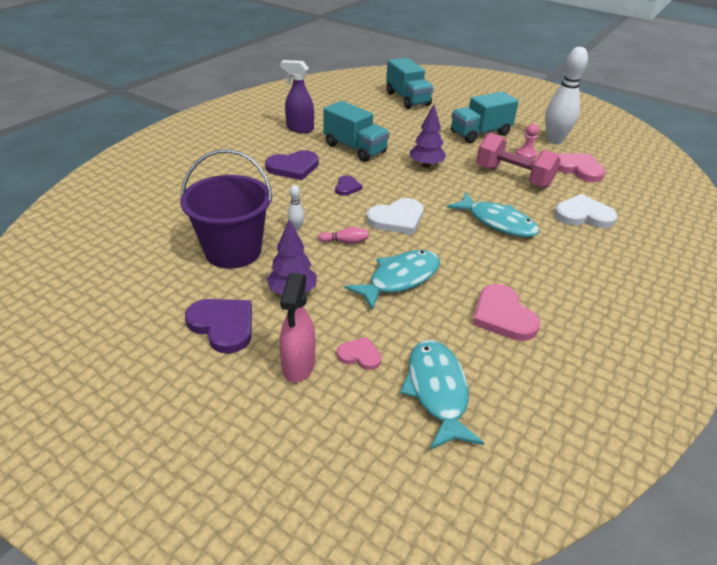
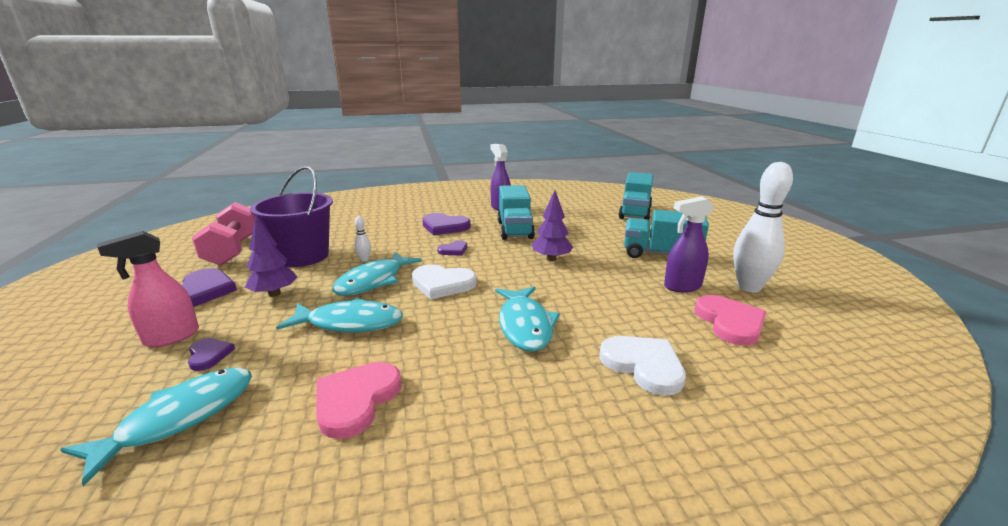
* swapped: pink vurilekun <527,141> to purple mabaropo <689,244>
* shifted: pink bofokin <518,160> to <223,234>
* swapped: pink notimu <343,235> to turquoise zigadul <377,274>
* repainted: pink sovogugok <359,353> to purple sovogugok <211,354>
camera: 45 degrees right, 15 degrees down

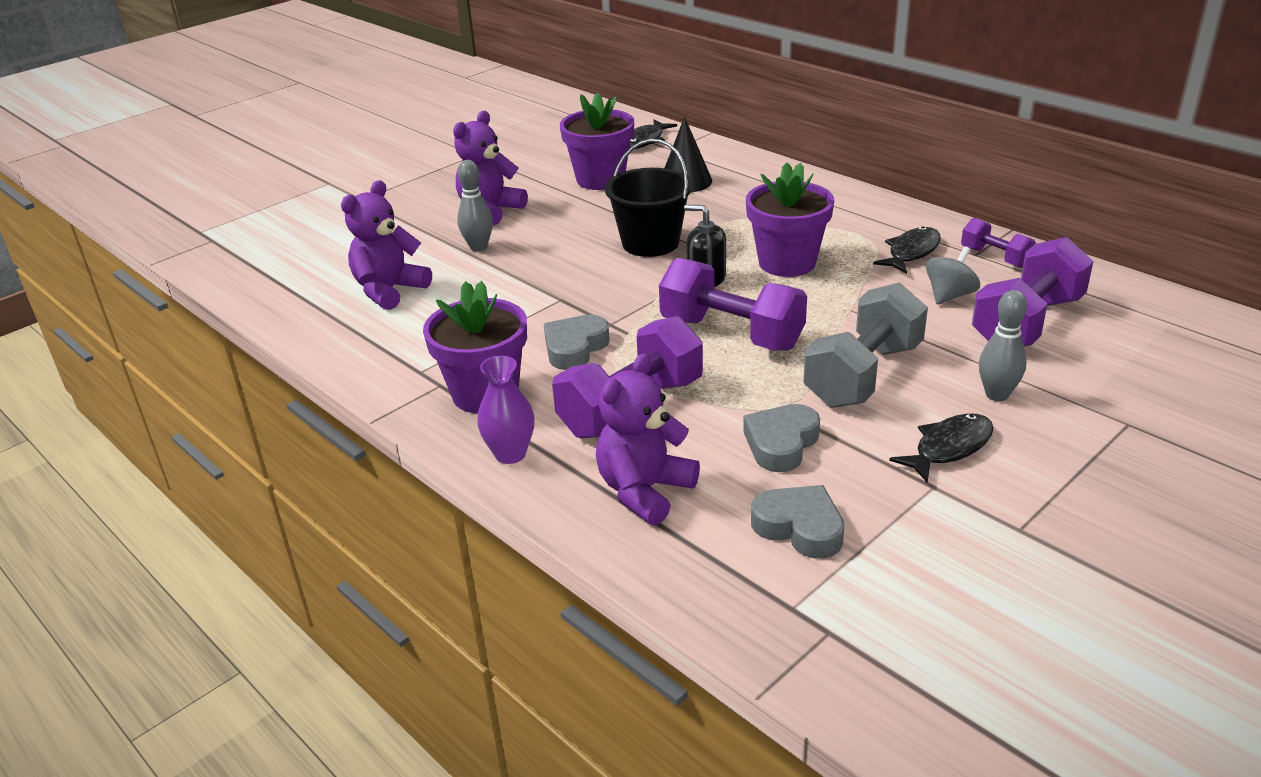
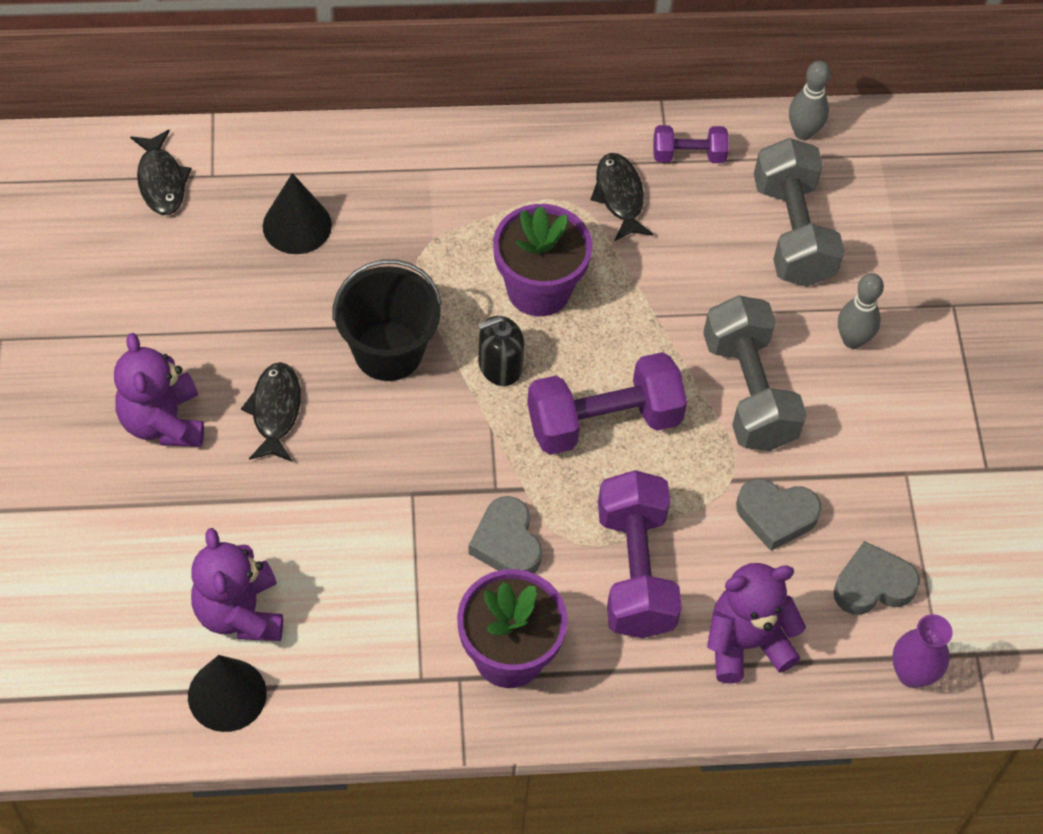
* gone: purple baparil <597,141>
* shifted: grey notimu <475,205> to <810,100>
* repainted: purple bofokin <1033,291> to grey bofokin <799,212>
* gone: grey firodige <953,275>
* rotated: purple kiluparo <648,439> = <756,623> 90 degrees clockwise
* shifted: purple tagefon <505,410> to <922,651>
* rotated: grey sovogugok <781,438> = <778,515> 60 degrees counterclockwise
* shifted: black zigadul <941,448> to <271,411>
* new: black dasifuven <227,693>
camera: 55 degrees left, 25 degrees up

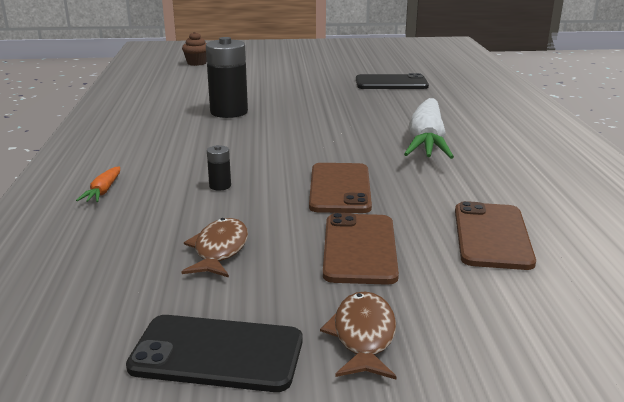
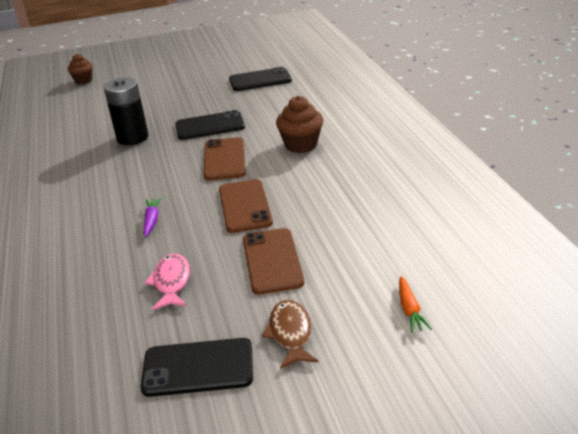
* swapped: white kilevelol <429,128> to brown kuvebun <299,124>
* swapped: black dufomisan <219,168> to purple kilevelol <152,217>
* shifted: orange kilevelol <98,184> to <415,304>
* shifted: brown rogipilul <495,235> to <225,159>
* repainted: brown zigadul <214,247> to pink zigadul <167,282>
* new: black rogipilul <210,125>
camera: 10 degrees left, 10 degrees up

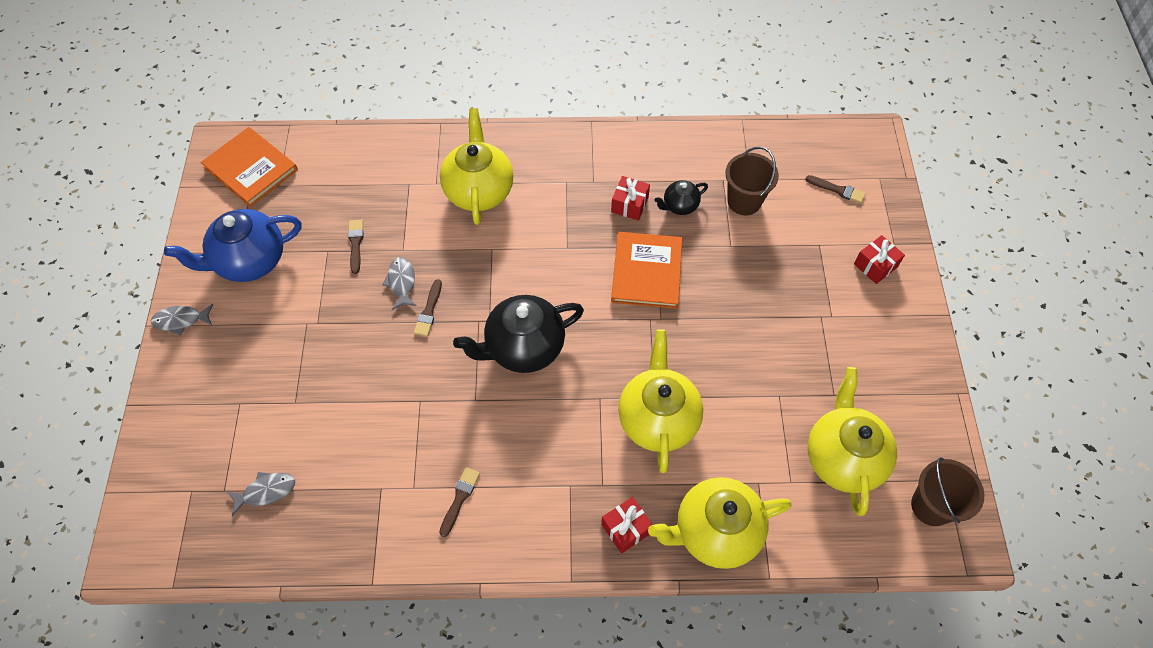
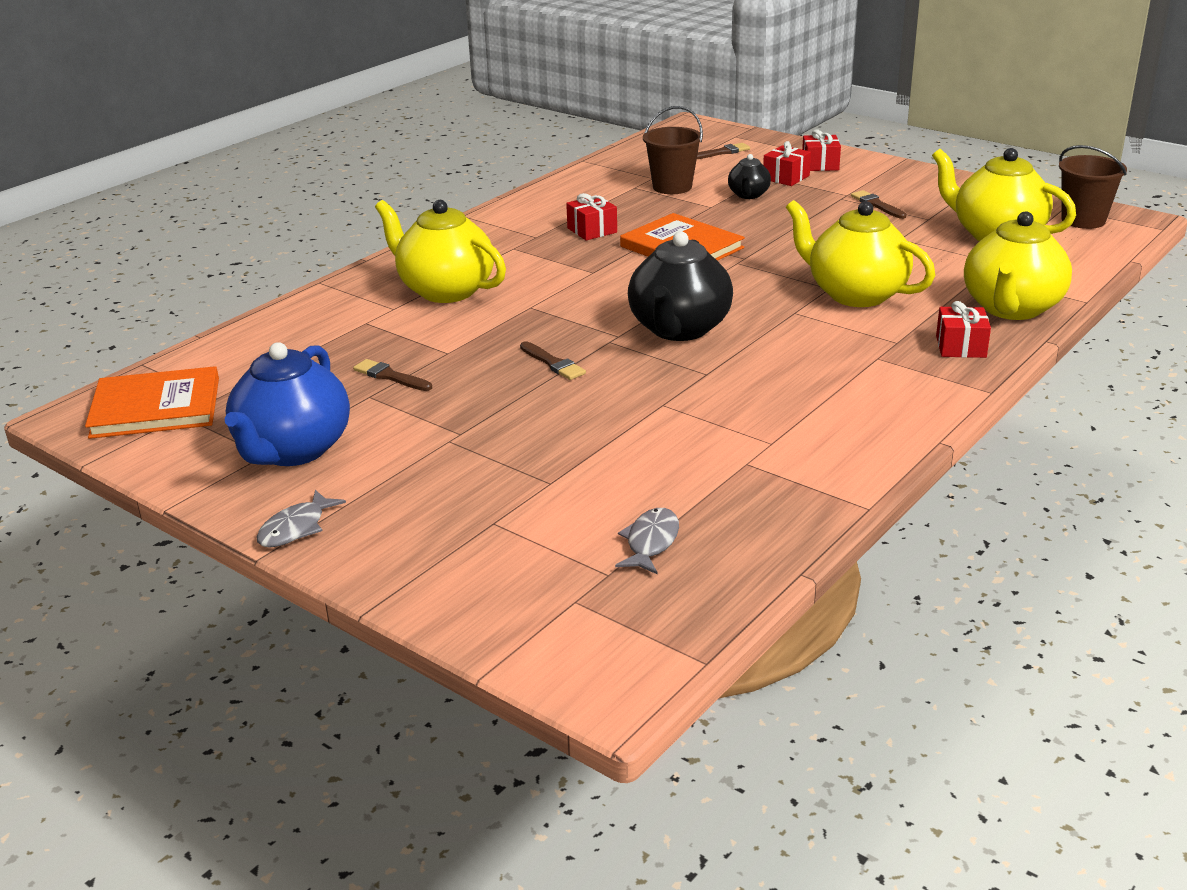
* shifted: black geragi <681,197> to <749,176>
* gone: grey zigadul <400,283>
* shifted: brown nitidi <459,502> to <879,204>
* new: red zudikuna <787,163>
camera: 50 degrees left, 30 degrees down

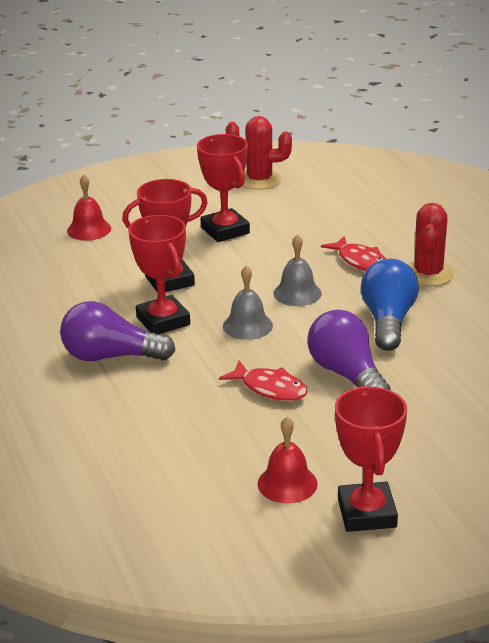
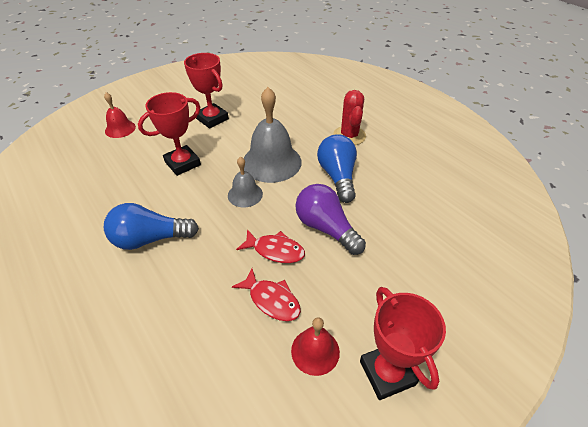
* gone: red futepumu <259,153>
* gone: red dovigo <159,274>
* scaled: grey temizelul <297,270> = <273,135> x1.84
* shifted: red zigadul <353,253> to <266,294>
* repainted: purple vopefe <118,331> to blue vopefe <151,226>
camera: 15 degrees left, 15 degrees up

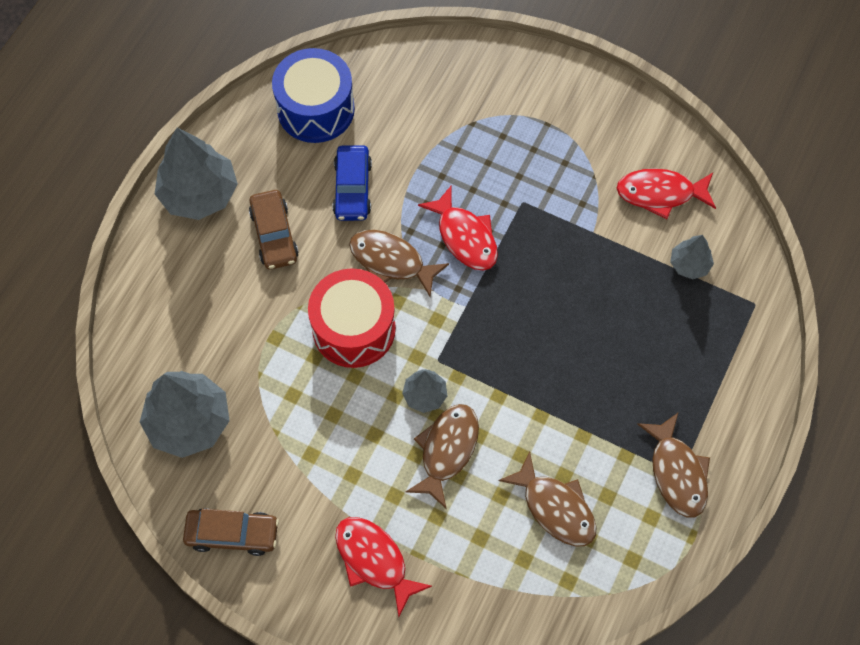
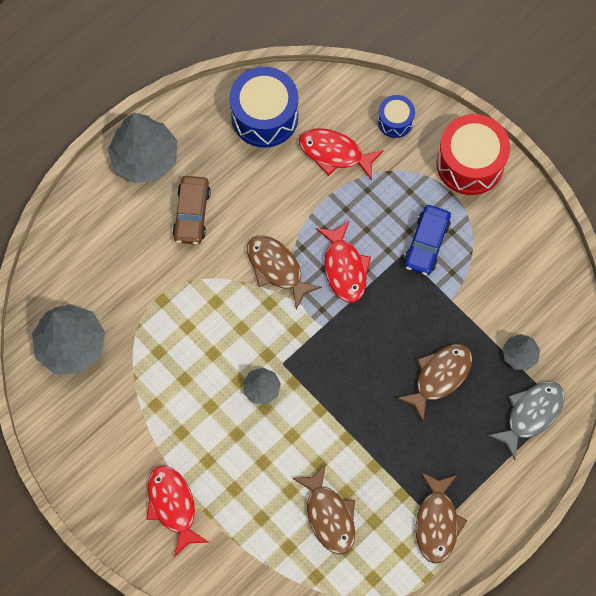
* shifted: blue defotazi <352,183> to <427,240>
* shifted: red zigadul <666,193> to <341,154>
* shifted: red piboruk <352,318> to <473,154>
* shifted: brown zigadul <442,456> to <434,383>
* gone: brown defotazi <231,532>
* new: blue piboruk <396,116>
* new: grey zigadul <526,420>
camera: 20 degrees right, 5 degrees up

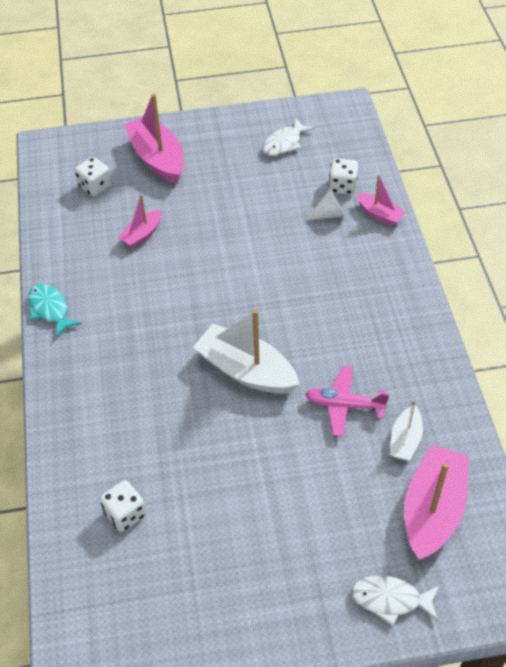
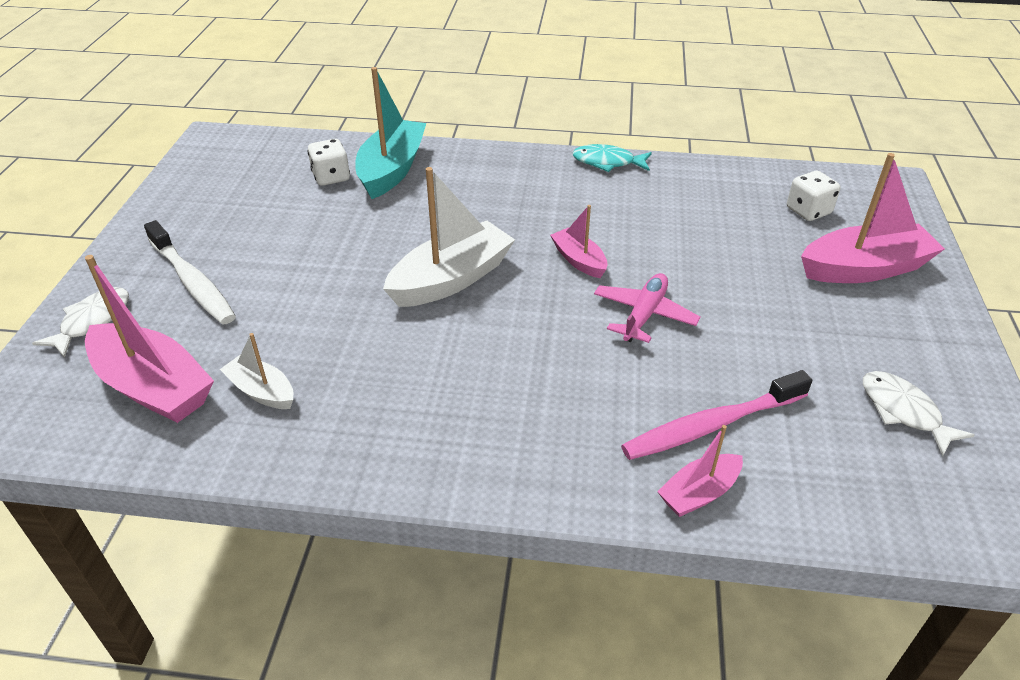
* gone: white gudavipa <343,176>
* swapped: white dasifuven <325,204> to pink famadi <716,415>
* shifted: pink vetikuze <140,221> to <578,241>
* rotated: turquoise zigadul <54,310> = <612,158> 150 degrees counterclockwise
* shifted: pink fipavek <347,401> to <647,308>
* new: turquoise vetikuze <390,133>
* new: white famadi <190,272>
camera: 105 degrees right, 10 degrees down

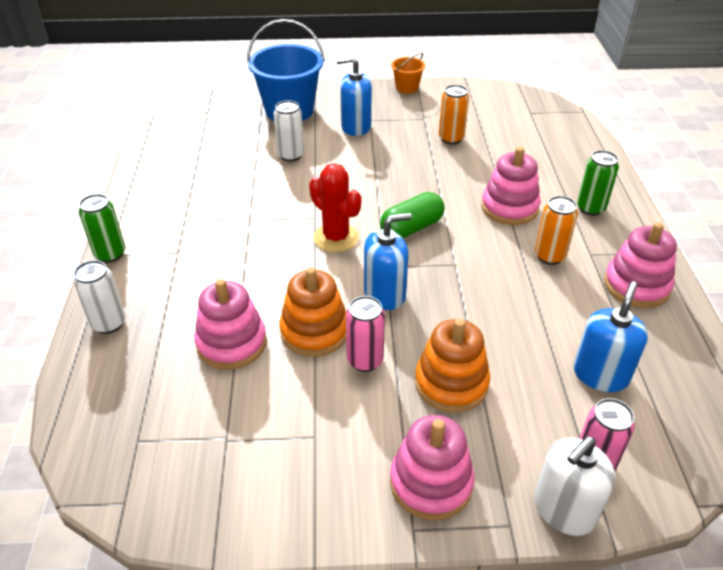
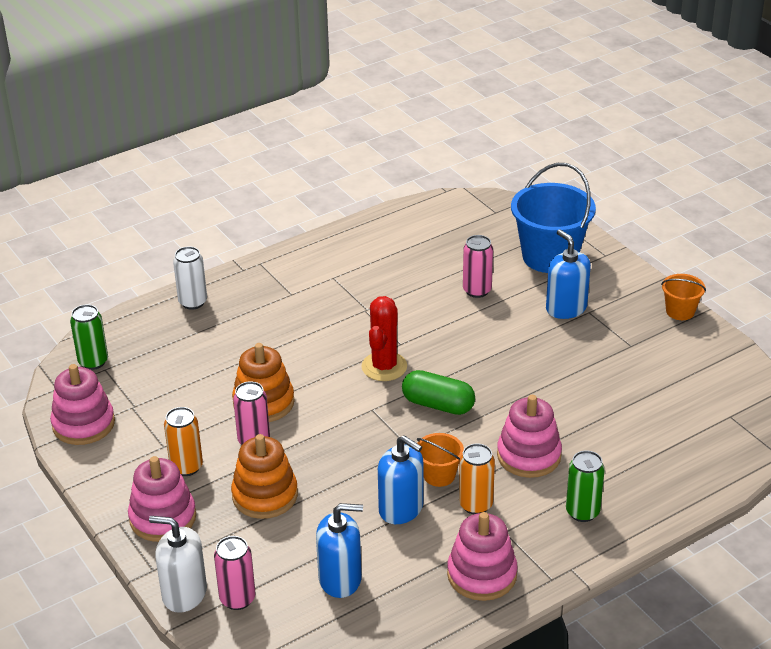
* shifted: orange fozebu <454,115> to <183,441>
* repainted: white fozebu <289,131> to pink fozebu <478,266>
* shifted: green fozebu <102,228> to <89,337>
* shifted: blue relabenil <388,261> to <401,479>
* shifted: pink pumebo <230,324> to <82,404>
* new: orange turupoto <440,460>
camera: 60 degrees right, 5 degrees down

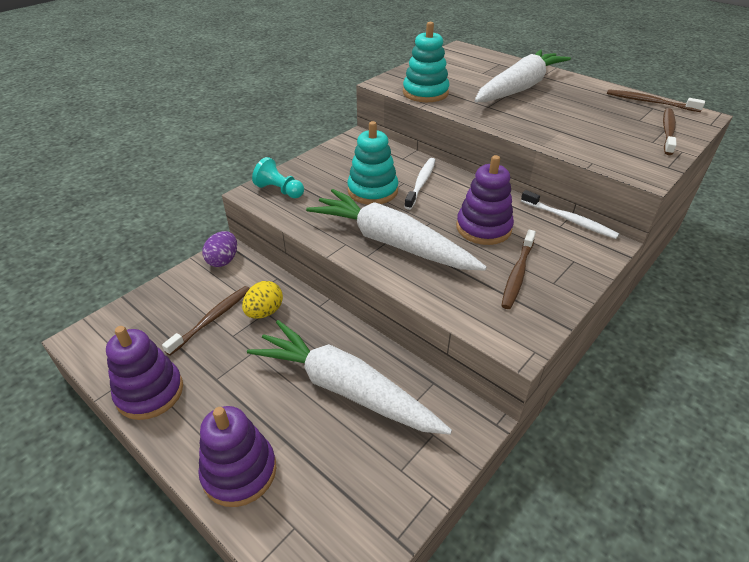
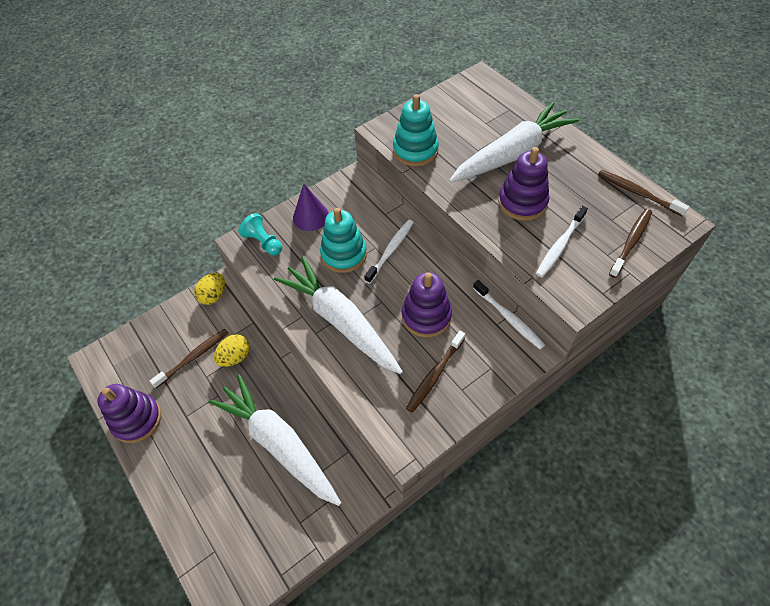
* repainted: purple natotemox <219,249> to yellow natotemox <209,289>
* shifted: purple pumebo <237,456> to <523,184>
* new: purple dasifuven <311,207>
* new: white famadi <562,241>
camera: 15 degrees right, 15 degrees up

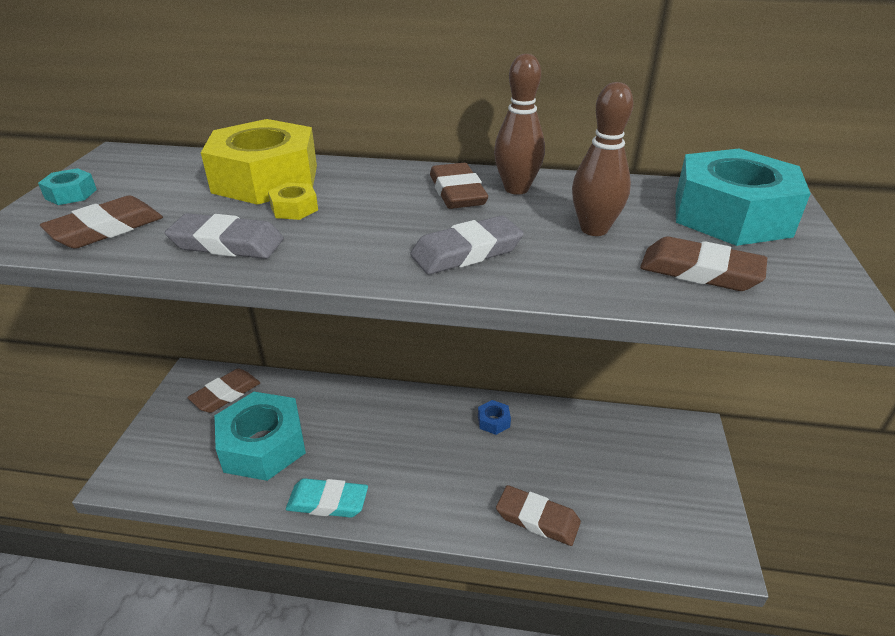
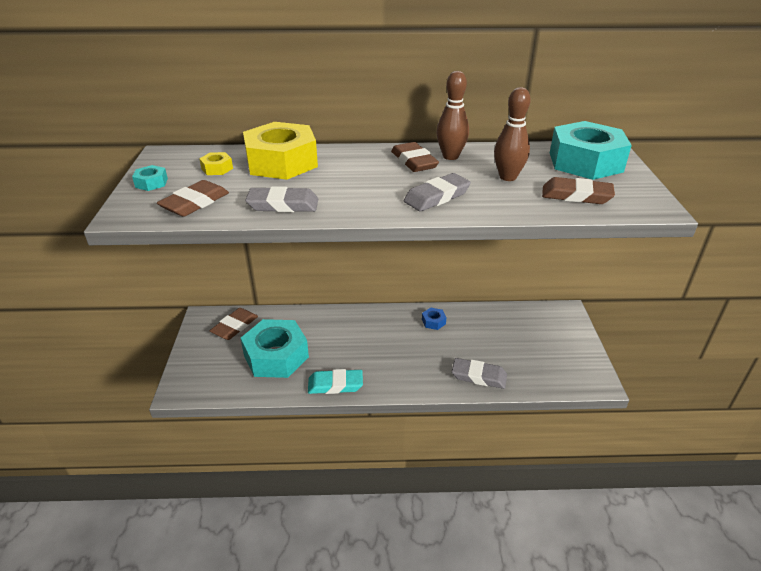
* shifted: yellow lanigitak <293,201> to <216,163>
* repainted: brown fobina <538,515> to grey fobina <479,373>
camera: 10 degrees left, 0 degrees up

